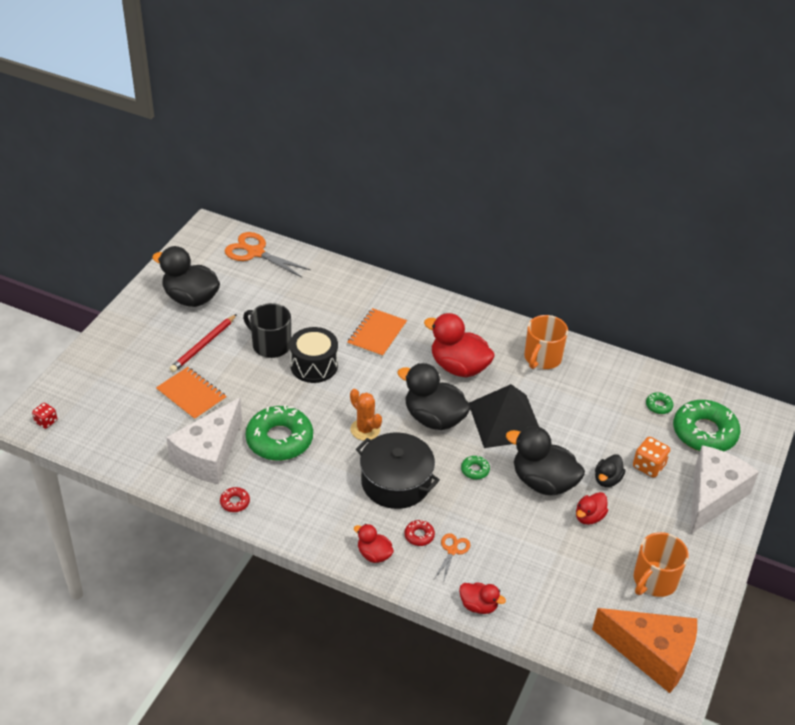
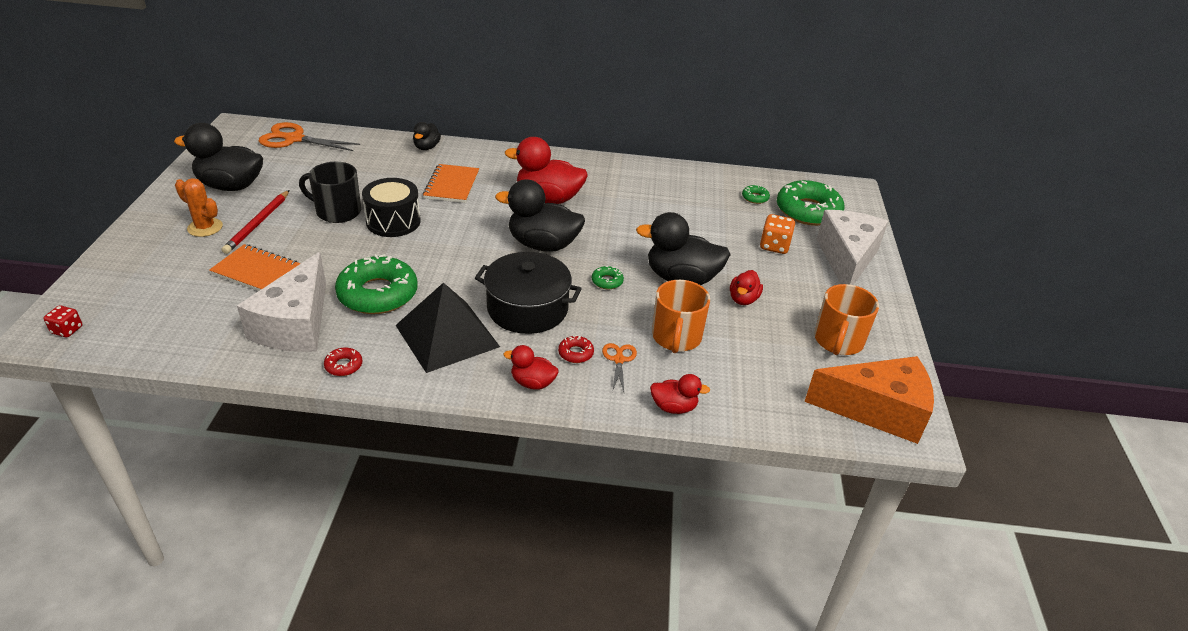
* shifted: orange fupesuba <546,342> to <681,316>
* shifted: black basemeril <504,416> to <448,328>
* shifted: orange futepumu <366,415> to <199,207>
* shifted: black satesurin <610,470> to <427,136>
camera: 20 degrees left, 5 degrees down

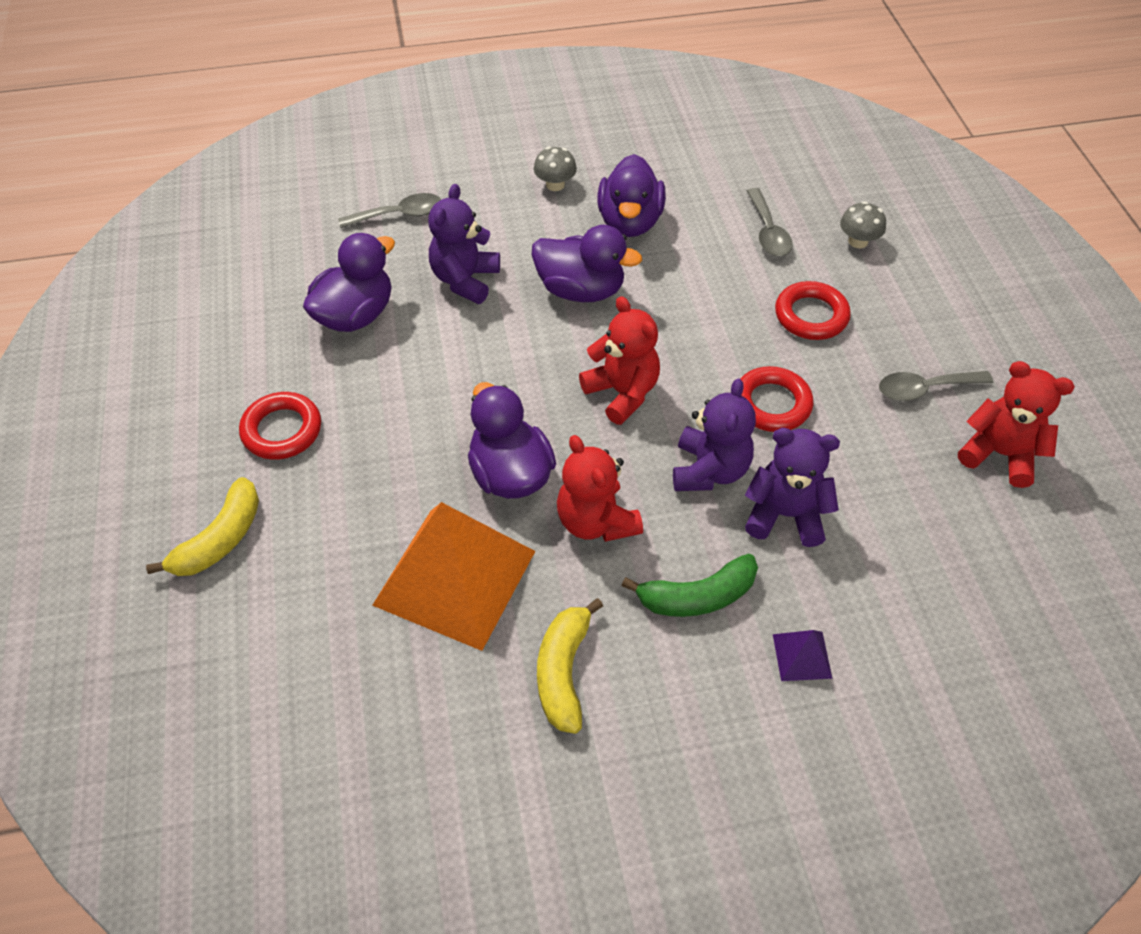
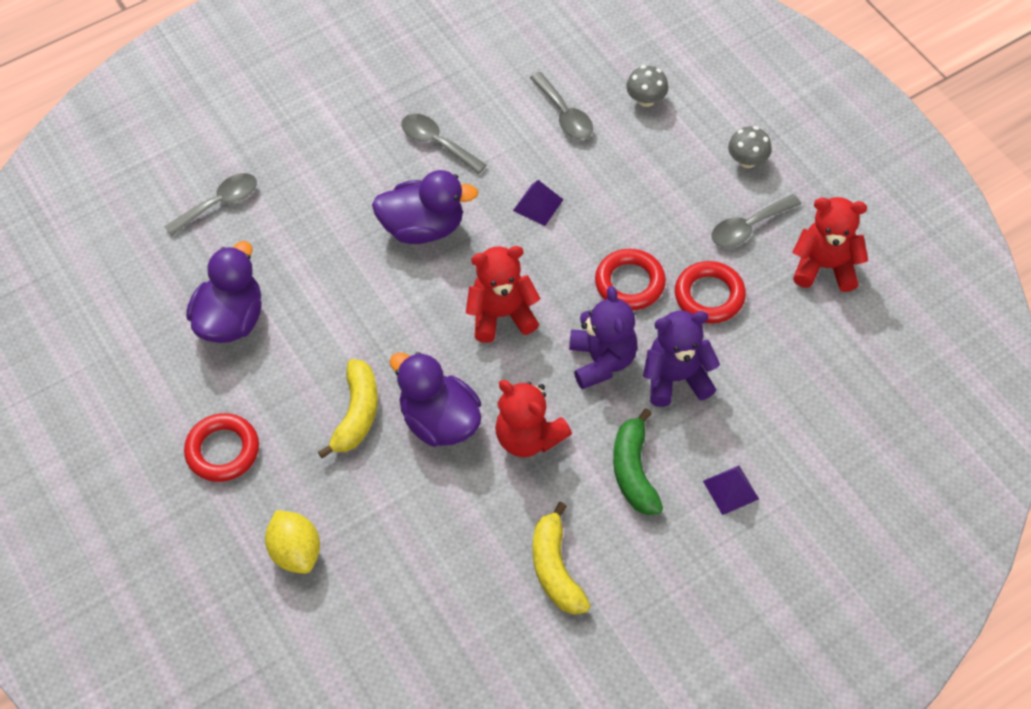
* shifted: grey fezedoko <555,168> to <750,147>
* swapped: purple satesurin <631,195> to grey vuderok <443,144>
* gone: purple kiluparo <464,244>
* shifted: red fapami <813,310> to <710,292>
* rotated: red kiluparo <619,360> = <503,294> 45 degrees counterclockwise
* shifted: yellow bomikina <202,526> to <348,408>
* gone: orange basemeril <453,576>
* rotated: green bomikina <689,585> = <638,461> 120 degrees clockwise
* new: purple basemeril <538,203>
* new: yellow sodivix <292,542>
camera: 20 degrees left, 5 degrees up

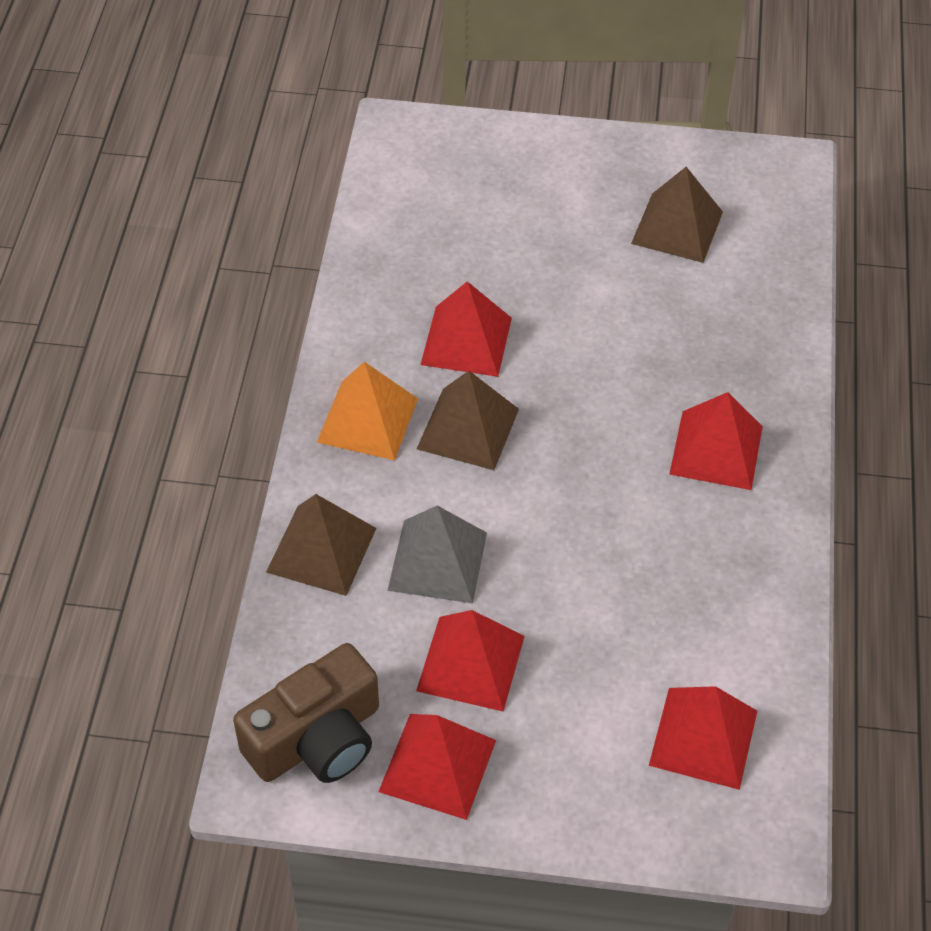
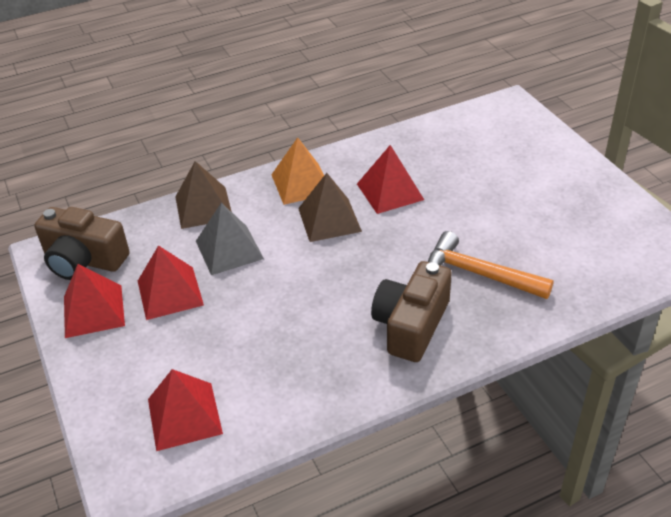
* gone: brown basemeril <677,215>
* swapped: red basemeril <716,441> to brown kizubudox <411,311>
* new: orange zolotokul <491,265>
camera: 60 degrees right, 10 degrees down

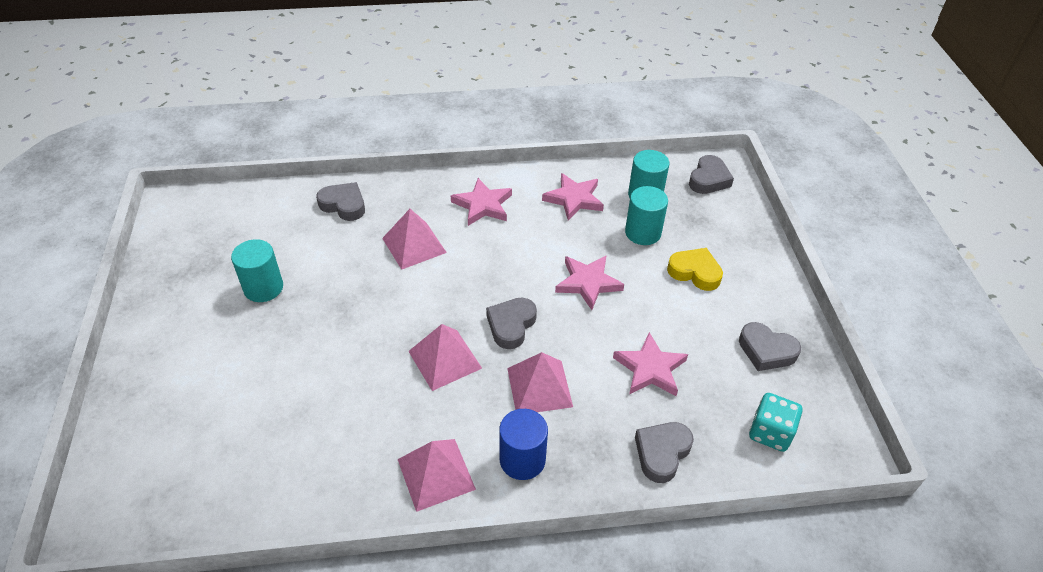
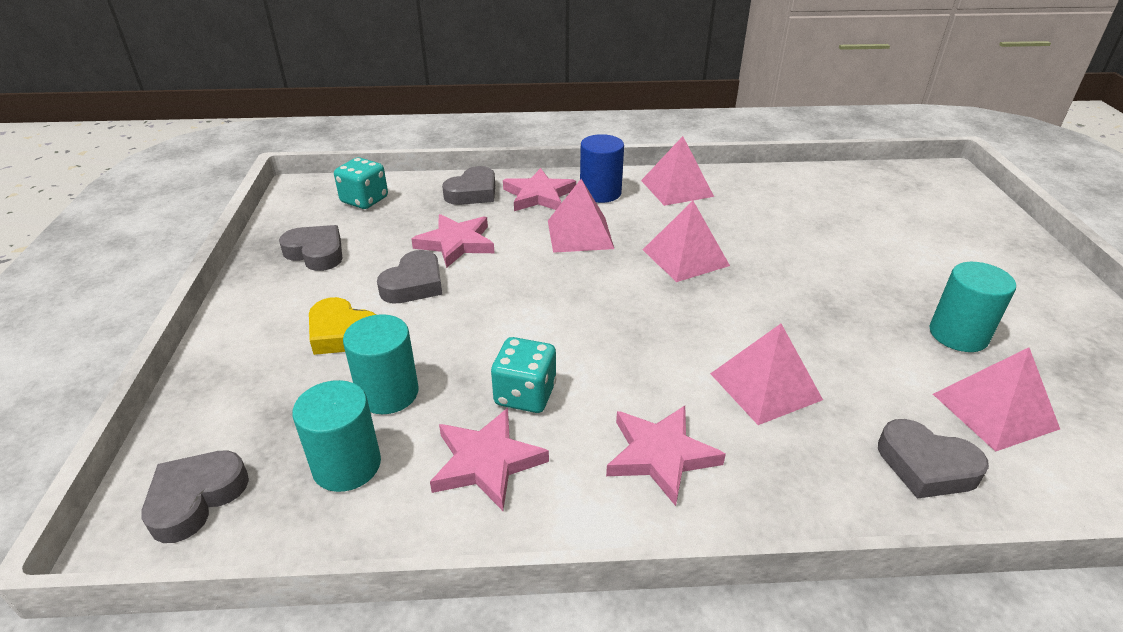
* shifted: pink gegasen <589,282> to <539,189>
* shifted: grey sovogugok <511,323> to <409,277>
* new: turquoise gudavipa <524,375>
* new: pink basemeril <996,399>
camera: 175 degrees left, 10 degrees down

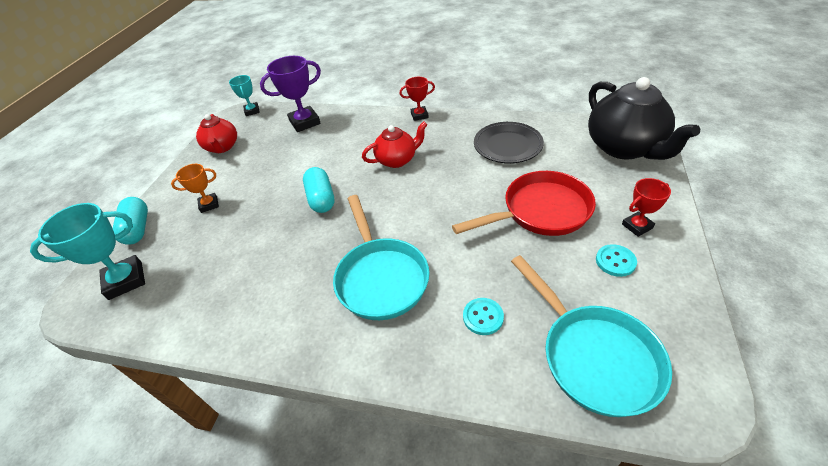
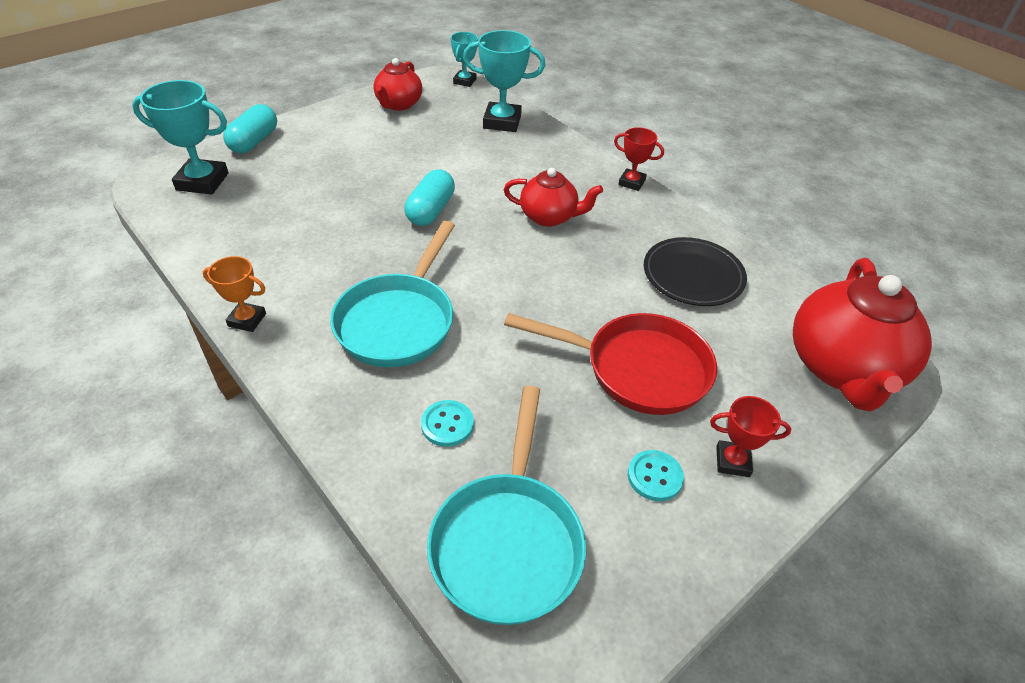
* repainted: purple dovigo <290,94> to turquoise dovigo <504,81>
* repainted: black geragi <644,118> to red geragi <862,335>
* shifted: orange dovigo <195,188> to <234,294>
camera: 30 degrees right, 0 degrees up

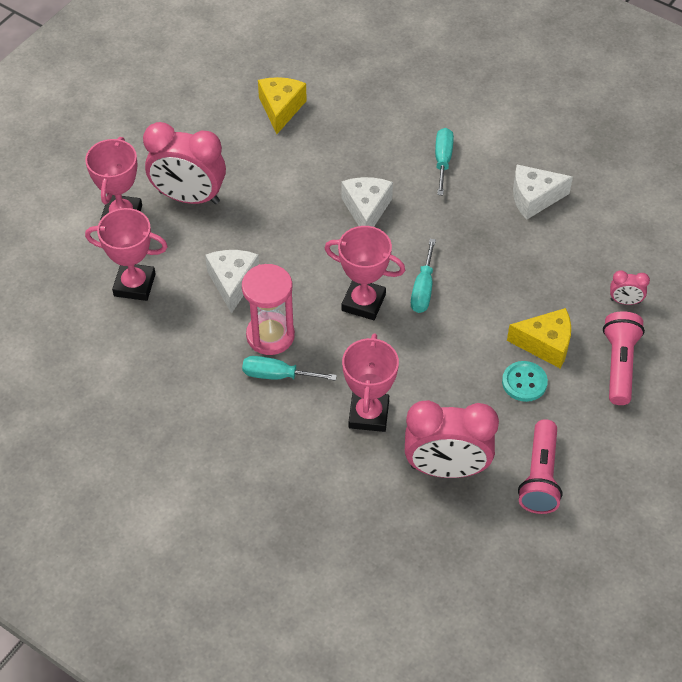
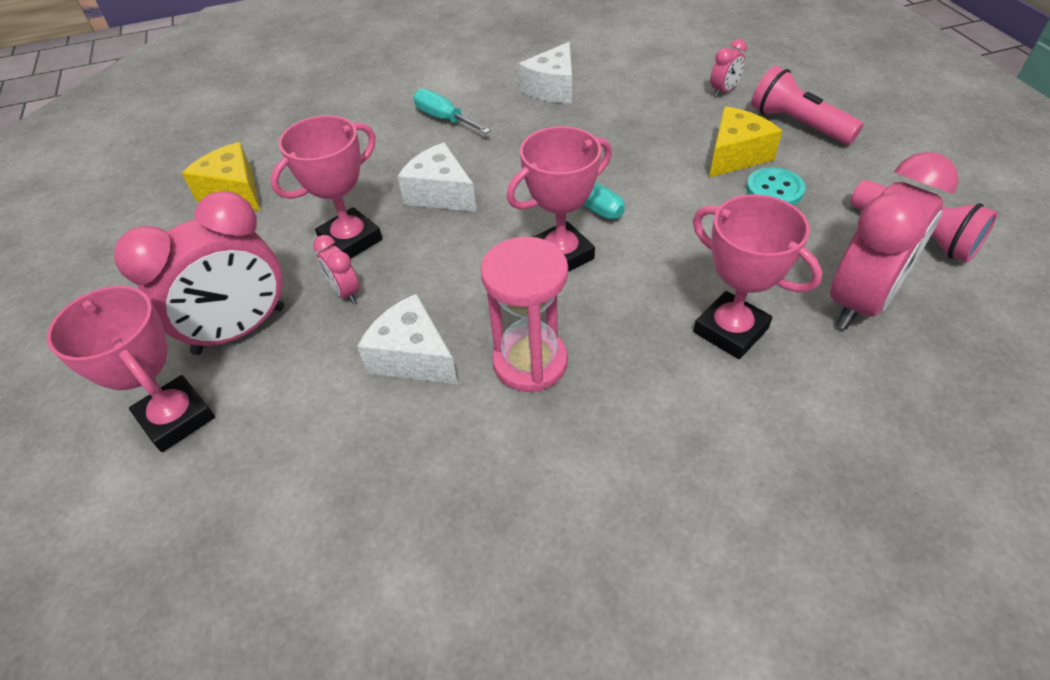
* shifted: pink dovigo <126,254> to <326,187>
* gone: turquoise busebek <289,368>
* new: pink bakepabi <336,269>
camera: 50 degrees left, 5 degrees down

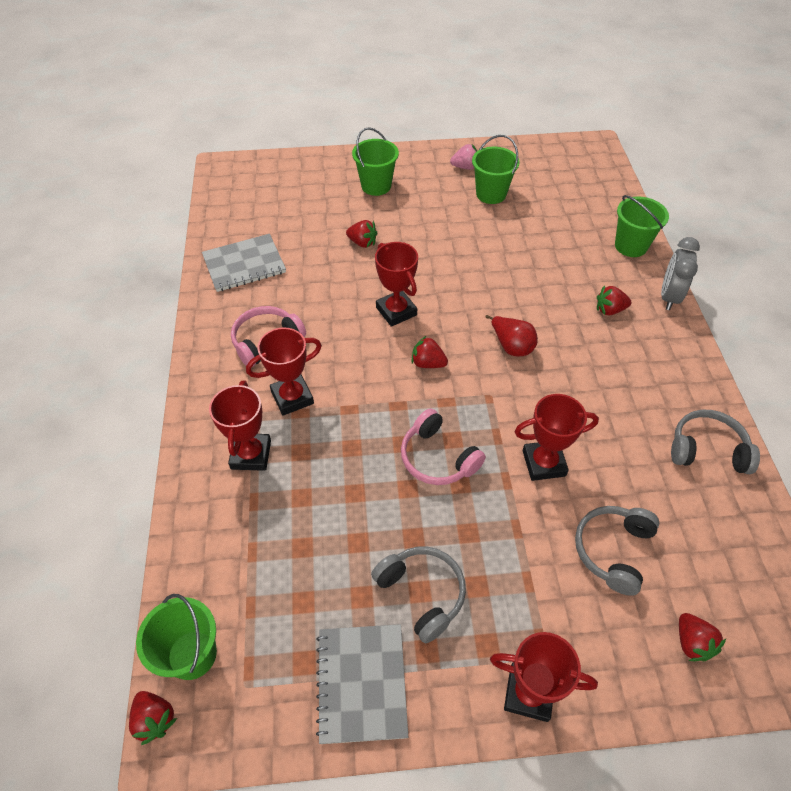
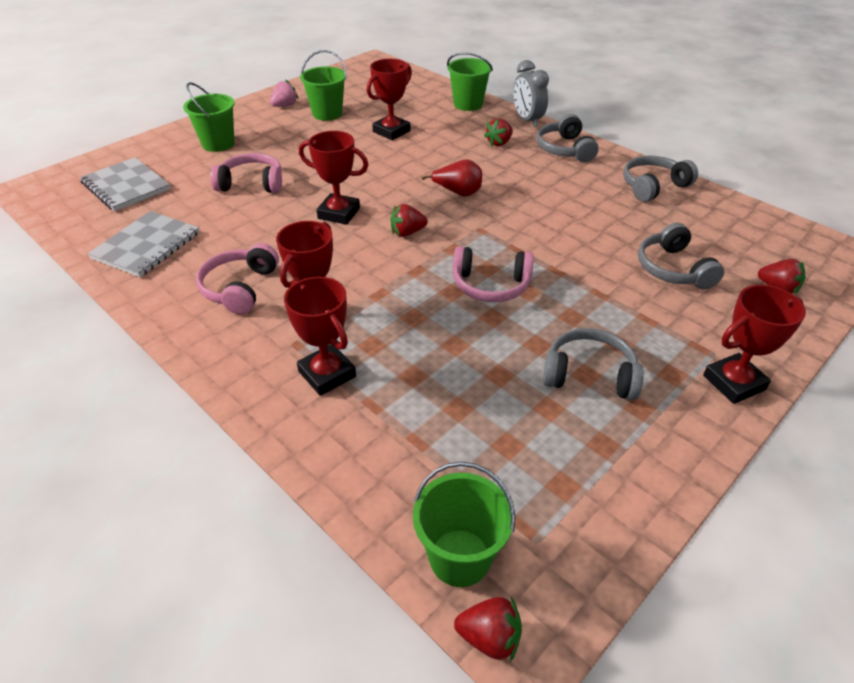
* swapped: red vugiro <361,234> to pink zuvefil <246,173>
* shifted: red dovigo <556,437> to <389,99>
* shifted: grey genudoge <362,684> to <125,184>
* new: grey zuvefil <567,138>
camera: 40 degrees left, 10 degrees down

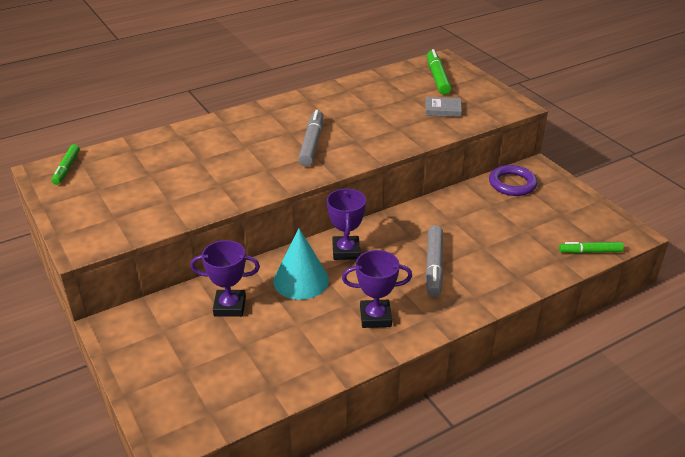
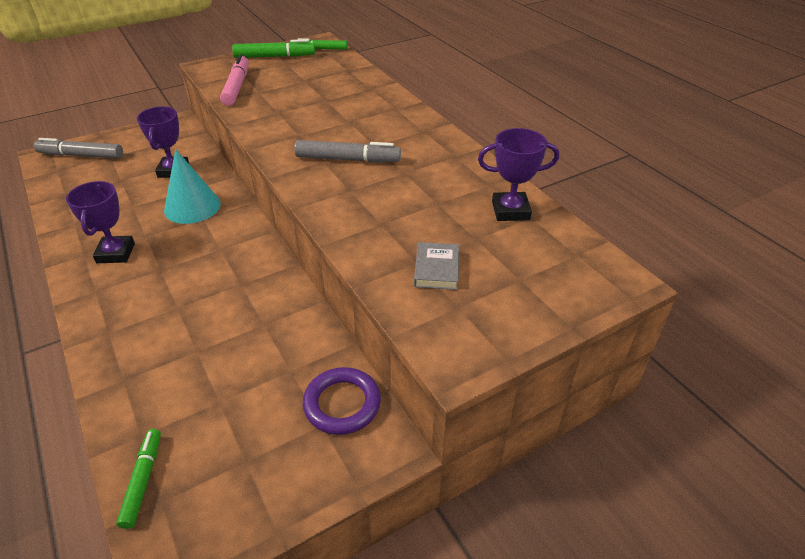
* shifted: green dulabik <439,72> to <273,48>
* shifted: purple dovigo <346,224> to <518,174>
* shifted: grey dulabik <434,261> to <78,148>
* new: pink dulabik <234,80>
camera: 90 degrees right, 5 degrees up

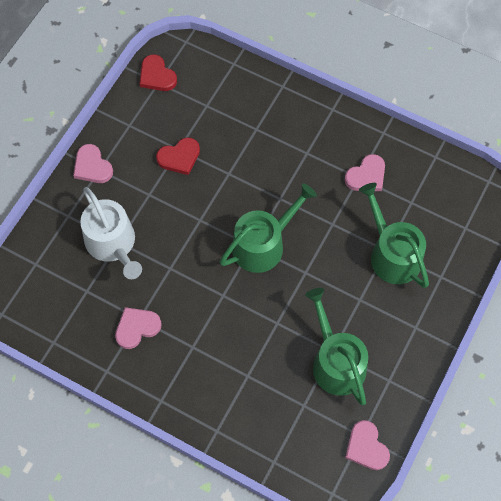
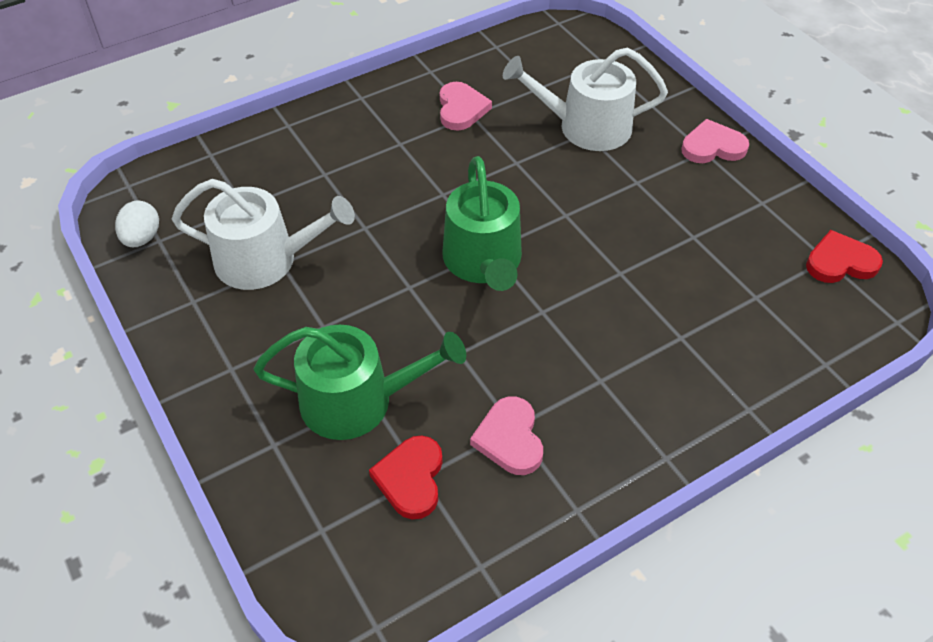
* shifted: red sovogugok <178,156> to <406,477>
* repainted: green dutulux <336,346> to white dutulux <263,234>
* swapped: pink sovogugok <367,445> to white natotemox <137,223>
camera: 120 degrees right, 15 degrees down

